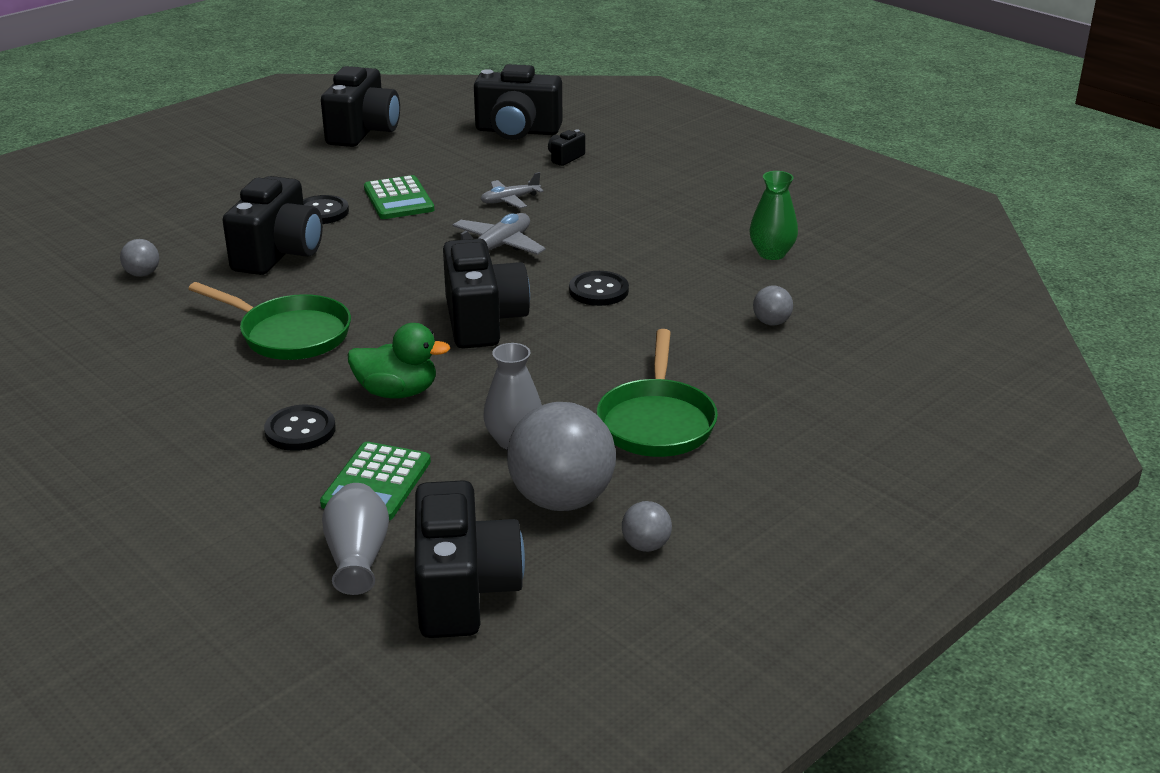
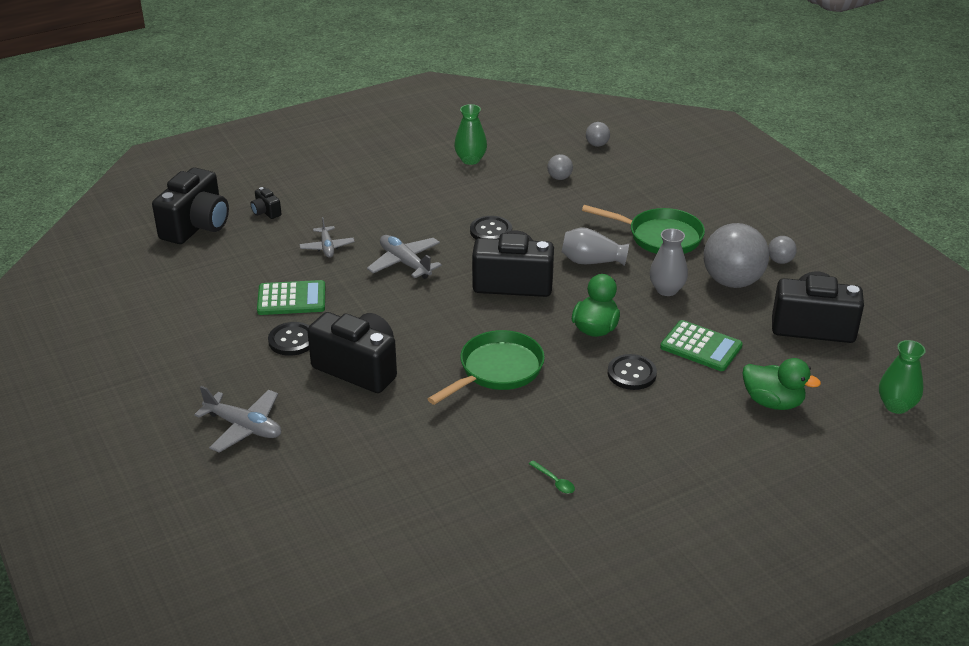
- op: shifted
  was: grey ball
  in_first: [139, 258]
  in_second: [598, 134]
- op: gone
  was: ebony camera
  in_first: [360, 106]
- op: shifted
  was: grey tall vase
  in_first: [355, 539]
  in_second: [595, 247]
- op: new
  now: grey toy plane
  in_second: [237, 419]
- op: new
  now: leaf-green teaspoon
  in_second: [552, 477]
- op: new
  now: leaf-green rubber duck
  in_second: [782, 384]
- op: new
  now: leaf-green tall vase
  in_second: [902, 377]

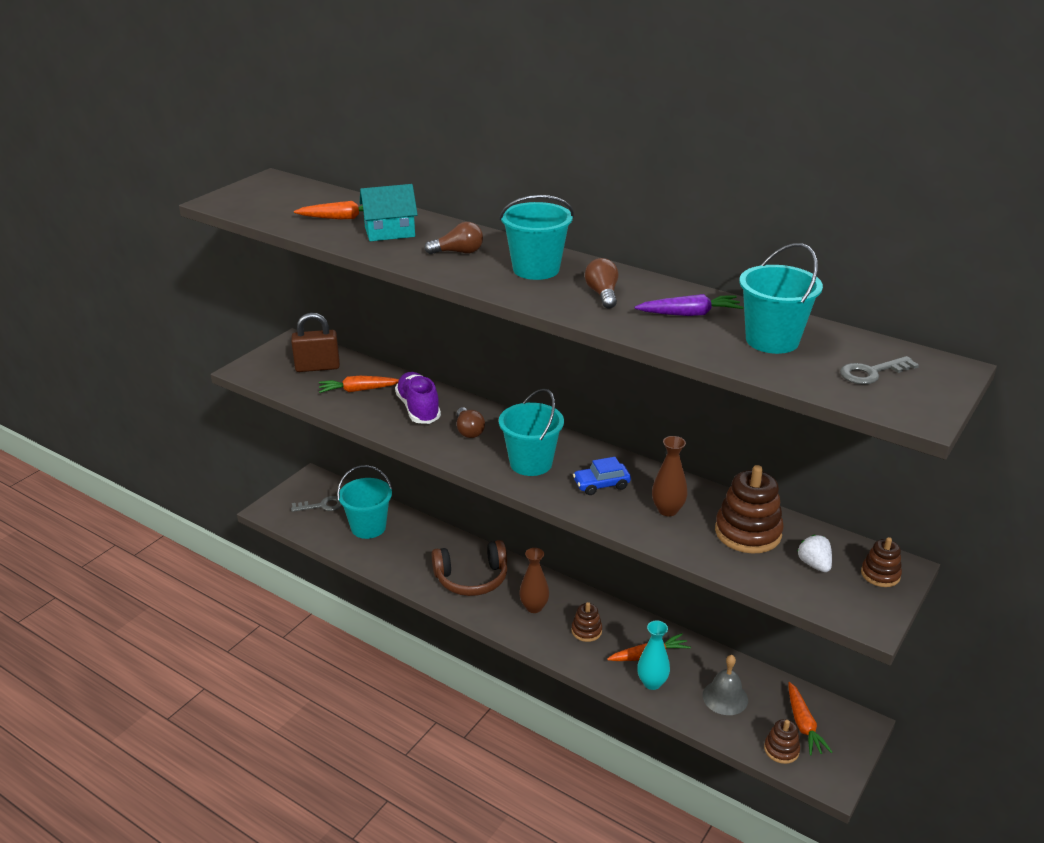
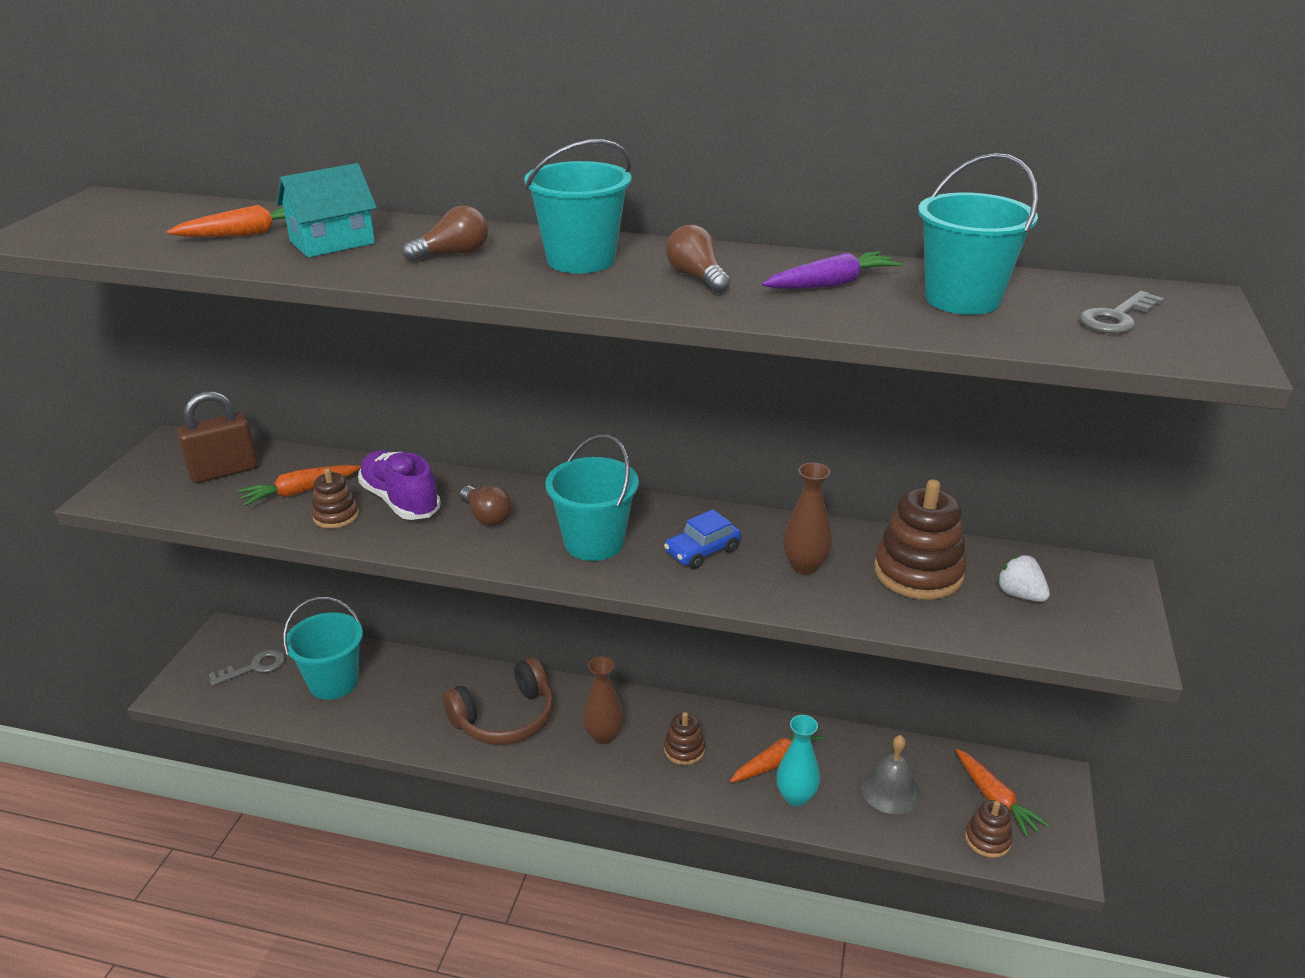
- op: shifted
  was: dark brown stacking toy
  in_first: [881, 562]
  in_second: [335, 498]

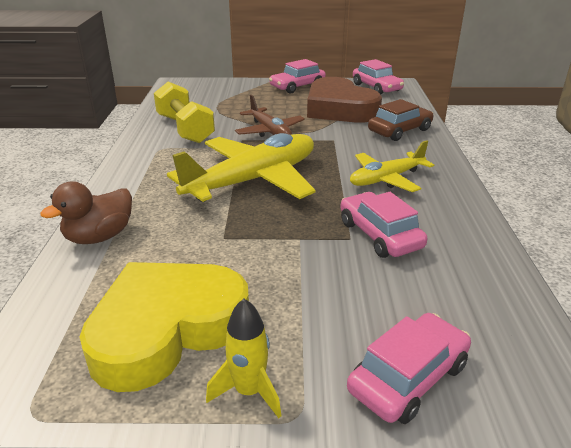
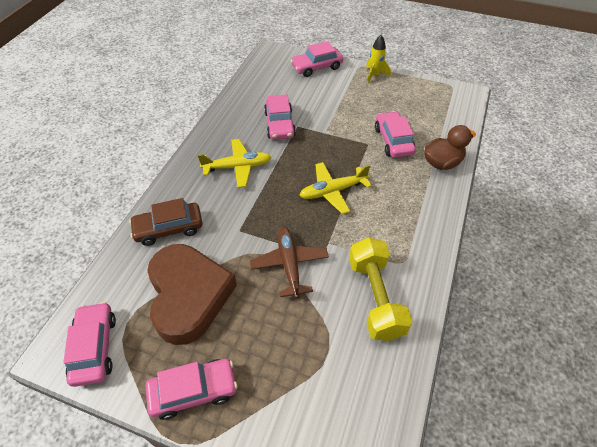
- op: gone
  was: yellow heart
  in_first: [164, 327]
- op: scaled
  was: yellow toy plane
  in_first: [241, 167]
  in_second: [335, 188]
  ratio: 0.58
- op: new
  now: rosy car
  in_second: [395, 134]

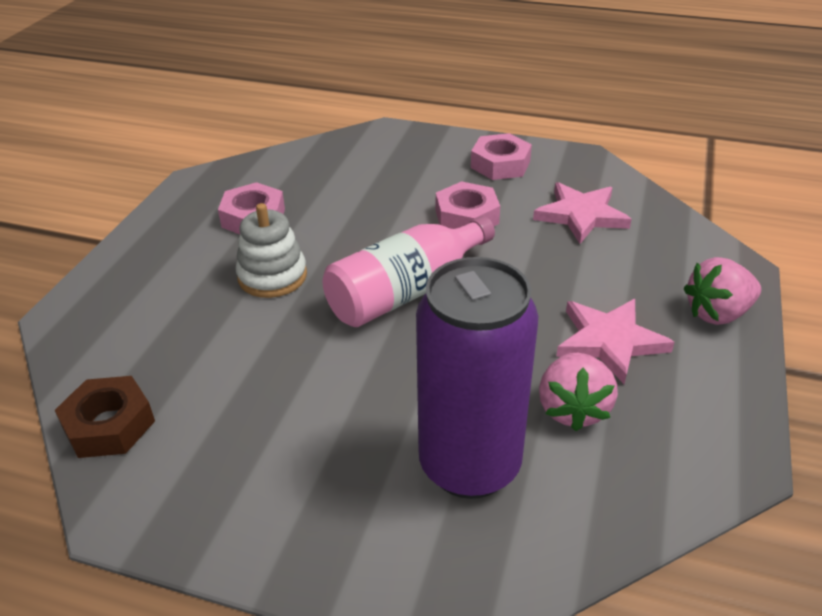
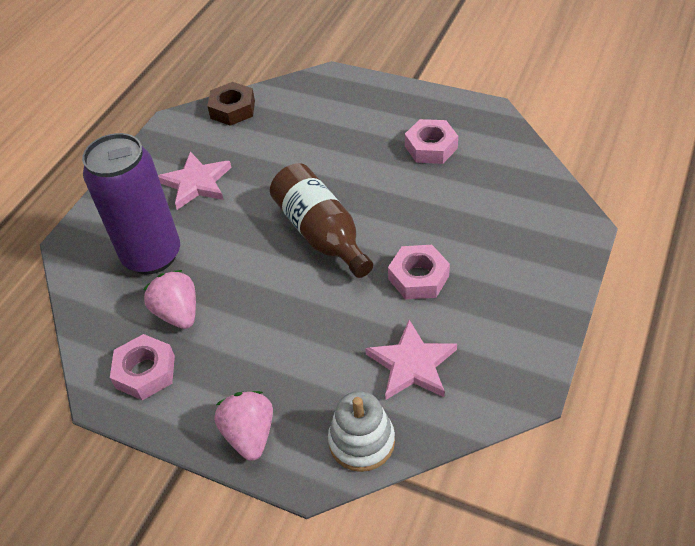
- op: shifted
  was: pure white stacking toy
  in_first: [271, 250]
  in_second: [361, 431]
- op: repainted
  was: rosy bottle
  now: dark brown bottle
  in_first: [409, 271]
  in_second: [321, 220]
- op: shifted
  was: rosy nut
  in_first: [501, 156]
  in_second: [142, 367]
- op: rotated
  was: rosy strawberry
  in_first: [578, 392]
  in_second: [169, 299]
  clockwise: 45
- op: shifted
  was: rosy star
  in_first: [615, 341]
  in_second: [195, 180]

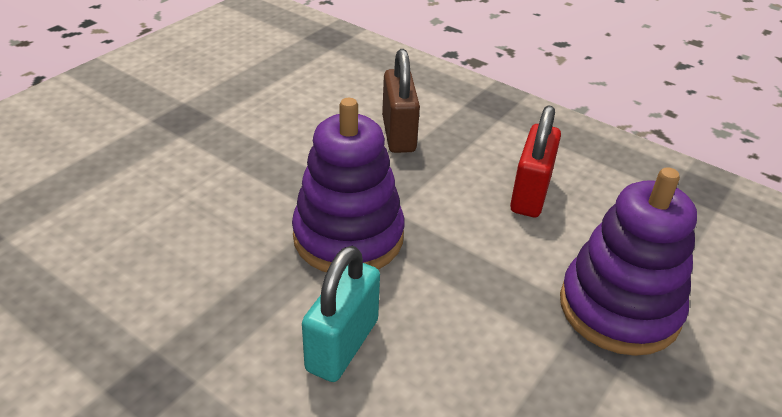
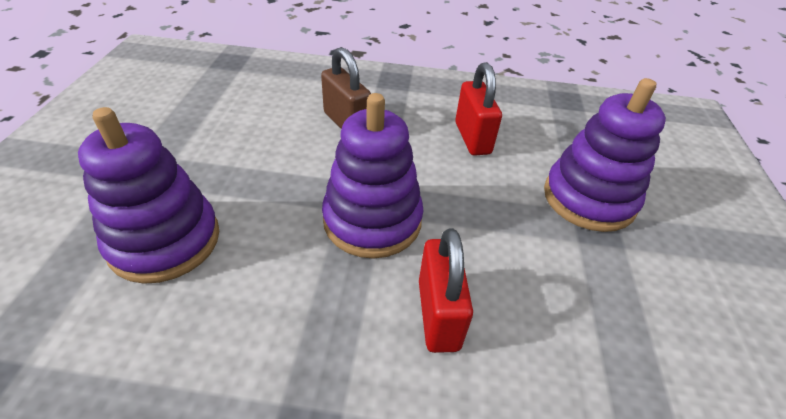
- op: repainted
  was: aqua lock
  now: crimson lock
  in_first: [341, 314]
  in_second: [446, 290]
- op: new
  now: purple stacking toy
  in_second: [148, 195]

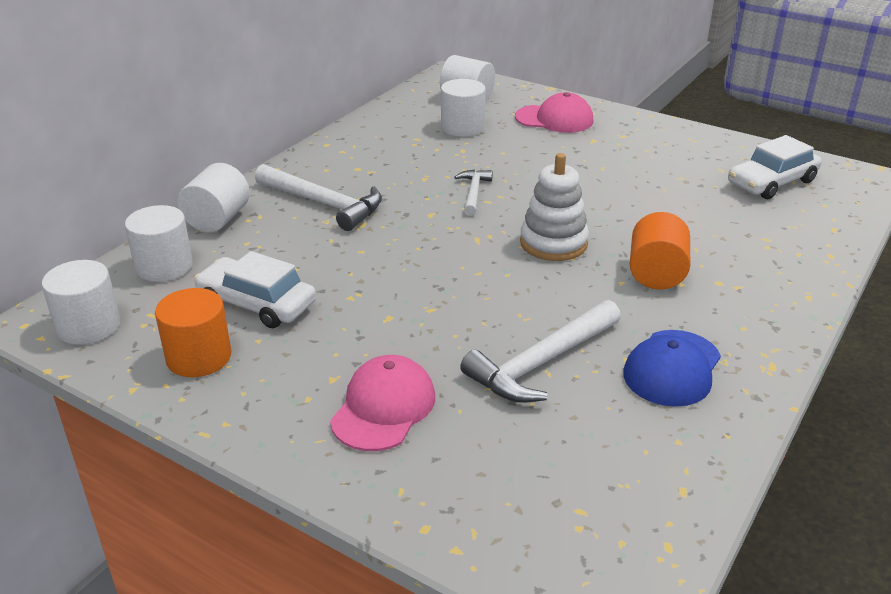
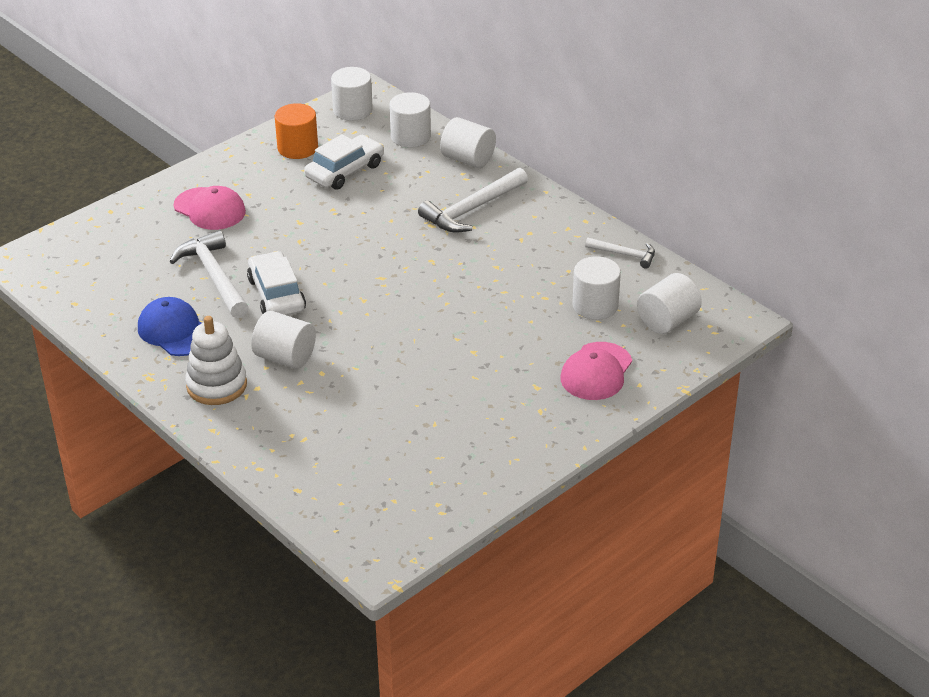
- op: shifted
  was: pure white hammer
  in_first: [473, 193]
  in_second: [620, 253]
- op: shifted
  was: pure white stacking toy
  in_first: [554, 207]
  in_second: [216, 360]
- op: repainted
  was: orange-coloured cylinder shape
  now: pure white cylinder shape
  in_first: [660, 251]
  in_second: [283, 340]
- op: shifted
  was: pure white car
  in_first: [775, 167]
  in_second: [276, 283]

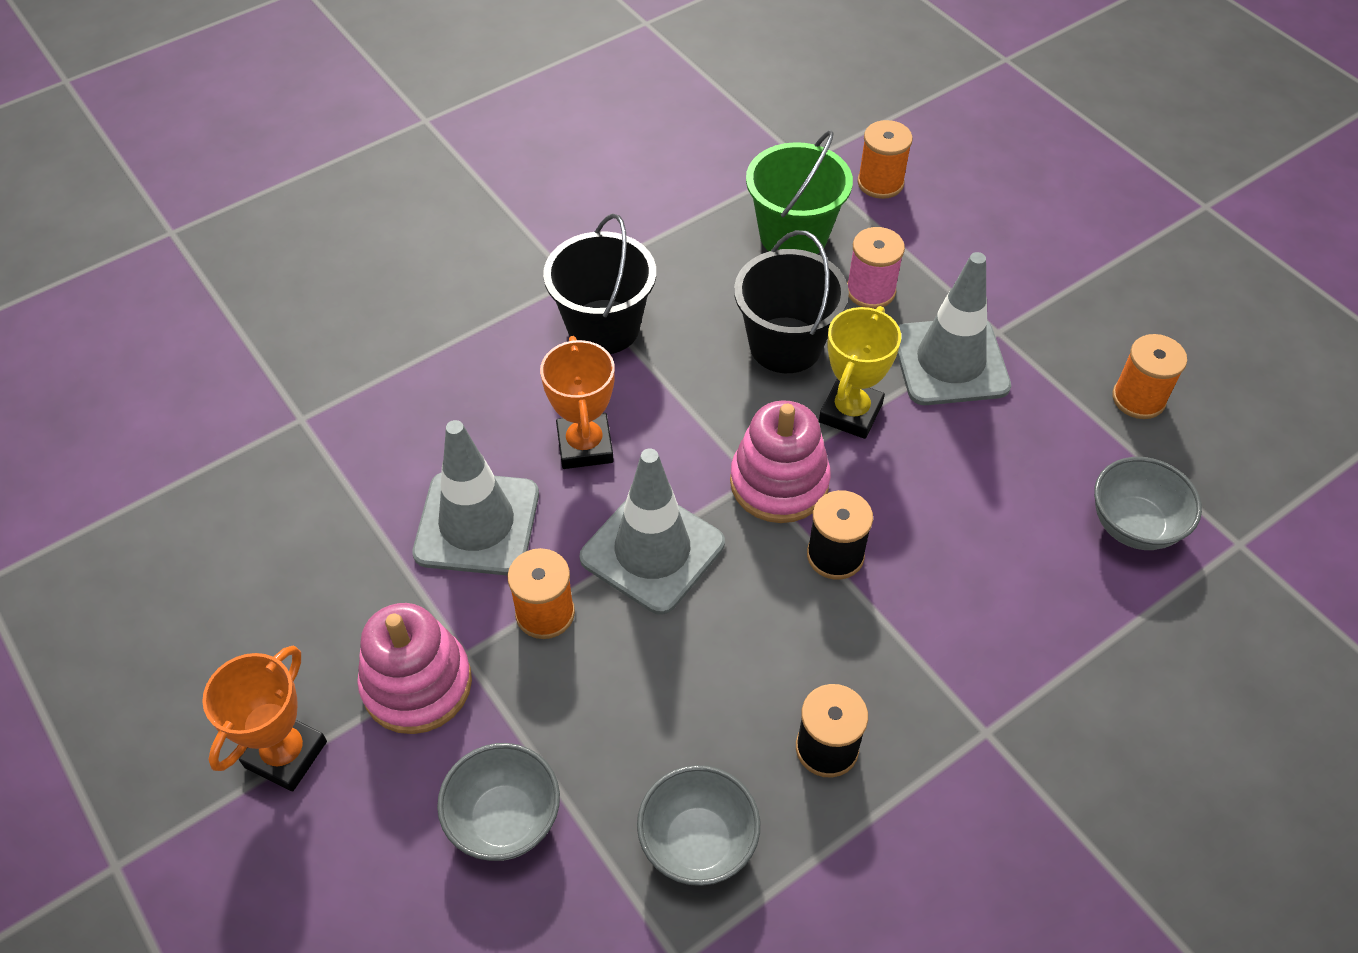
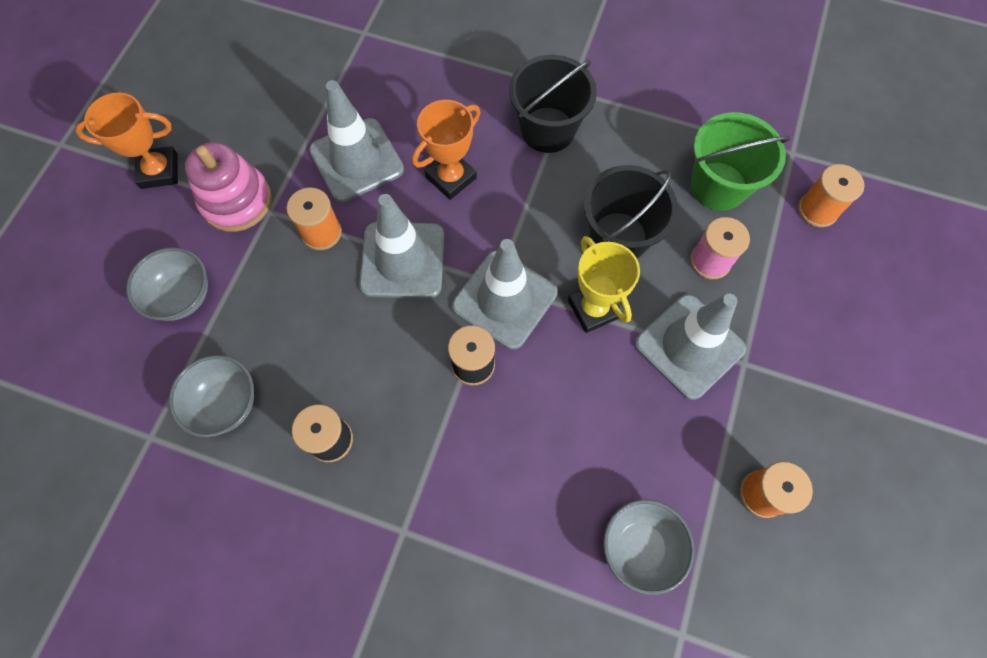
- op: swapped
  was: rosy stacking toy
  now: grey traffic cone
  in_first: [780, 461]
  in_second: [505, 294]
- op: rotated
  was: yellow award cup
  in_first: [860, 372]
  in_second: [604, 284]
  clockwise: 75

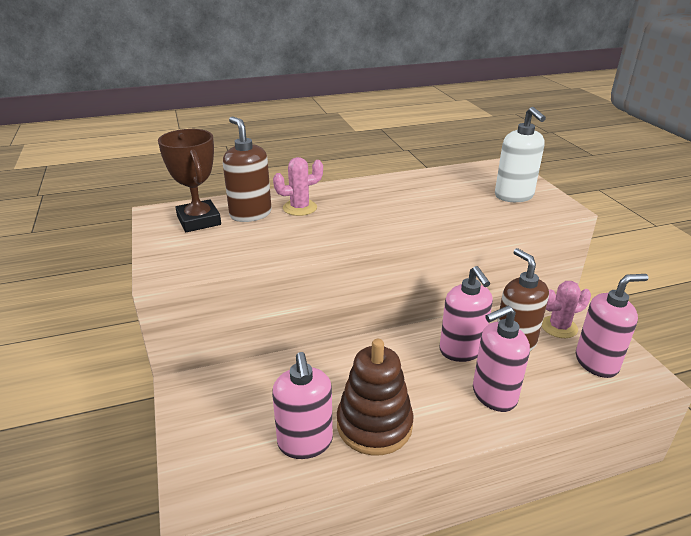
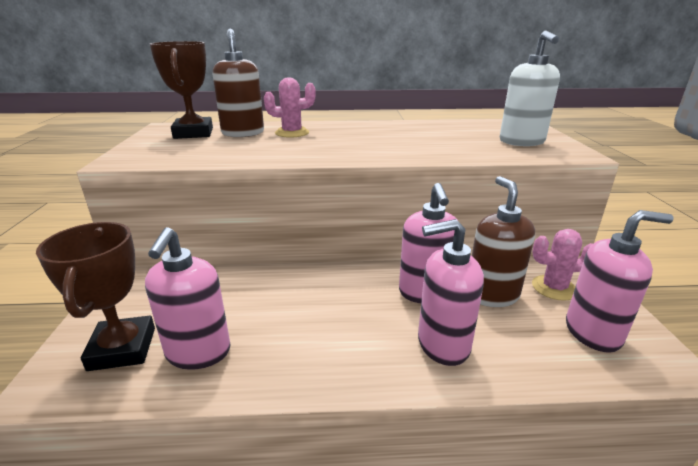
- op: gone
  was: dark brown stacking toy
  in_first: [375, 397]
- op: new
  now: dark brown award cup
  in_second: [95, 296]

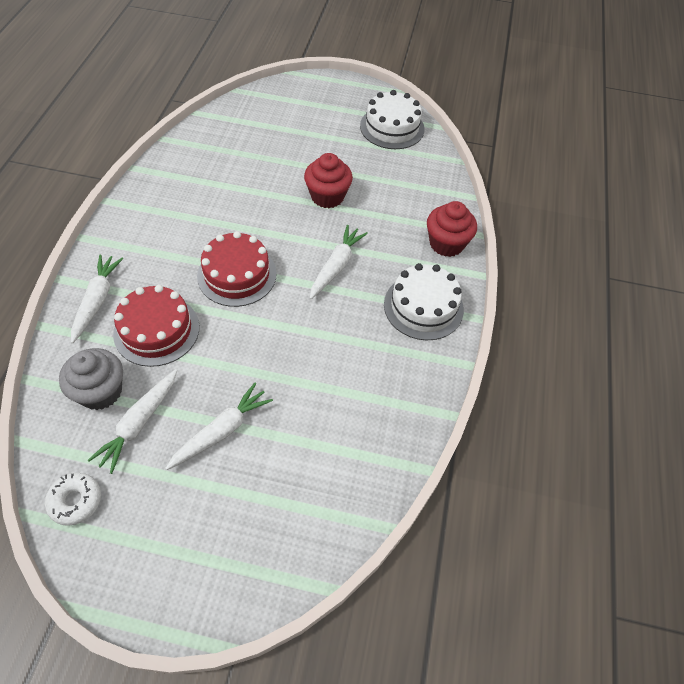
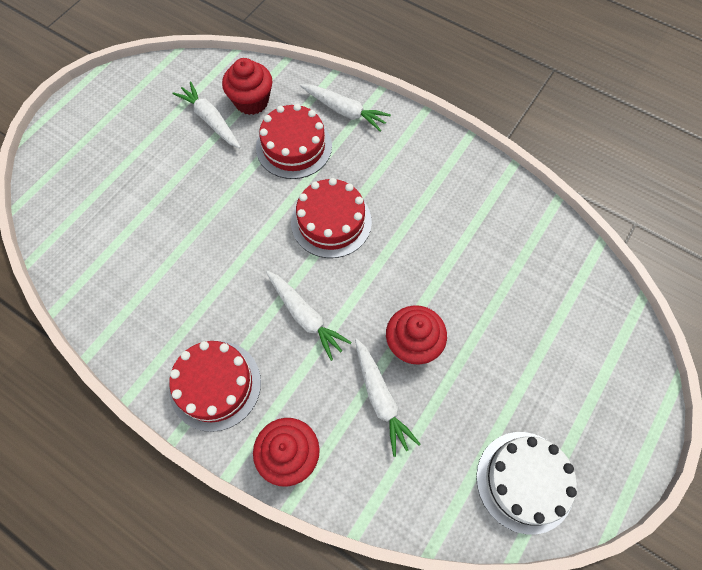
- op: gone
  was: pure white doughnut
  in_first: [73, 499]
- op: repainted
  was: grey muffin
  now: crimson muffin
  in_first: [91, 379]
  in_second: [247, 86]
- op: shifted
  was: pure white carrot
  in_first: [219, 426]
  in_second: [387, 397]
- op: repainted
  was: pure white layer cake
  now: crimson layer cake
  in_first: [424, 301]
  in_second: [215, 386]

